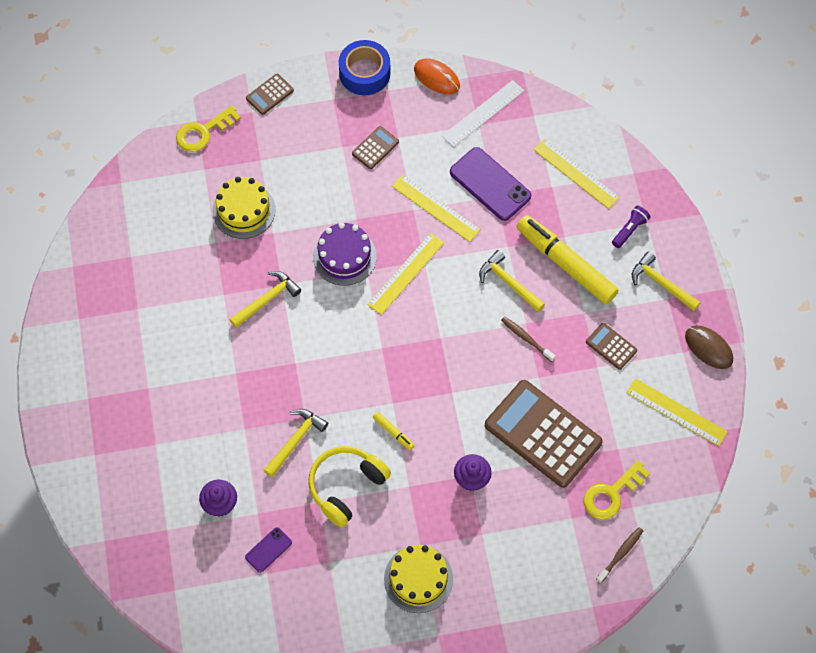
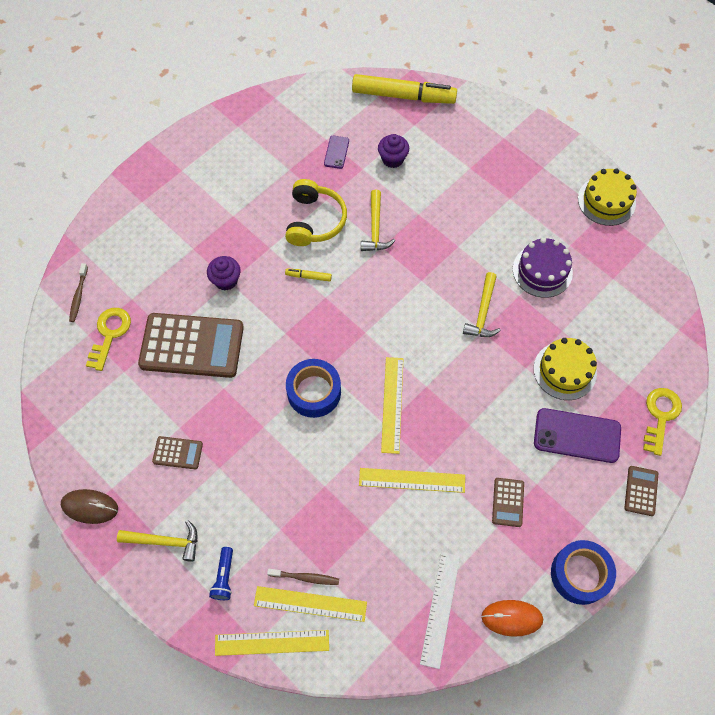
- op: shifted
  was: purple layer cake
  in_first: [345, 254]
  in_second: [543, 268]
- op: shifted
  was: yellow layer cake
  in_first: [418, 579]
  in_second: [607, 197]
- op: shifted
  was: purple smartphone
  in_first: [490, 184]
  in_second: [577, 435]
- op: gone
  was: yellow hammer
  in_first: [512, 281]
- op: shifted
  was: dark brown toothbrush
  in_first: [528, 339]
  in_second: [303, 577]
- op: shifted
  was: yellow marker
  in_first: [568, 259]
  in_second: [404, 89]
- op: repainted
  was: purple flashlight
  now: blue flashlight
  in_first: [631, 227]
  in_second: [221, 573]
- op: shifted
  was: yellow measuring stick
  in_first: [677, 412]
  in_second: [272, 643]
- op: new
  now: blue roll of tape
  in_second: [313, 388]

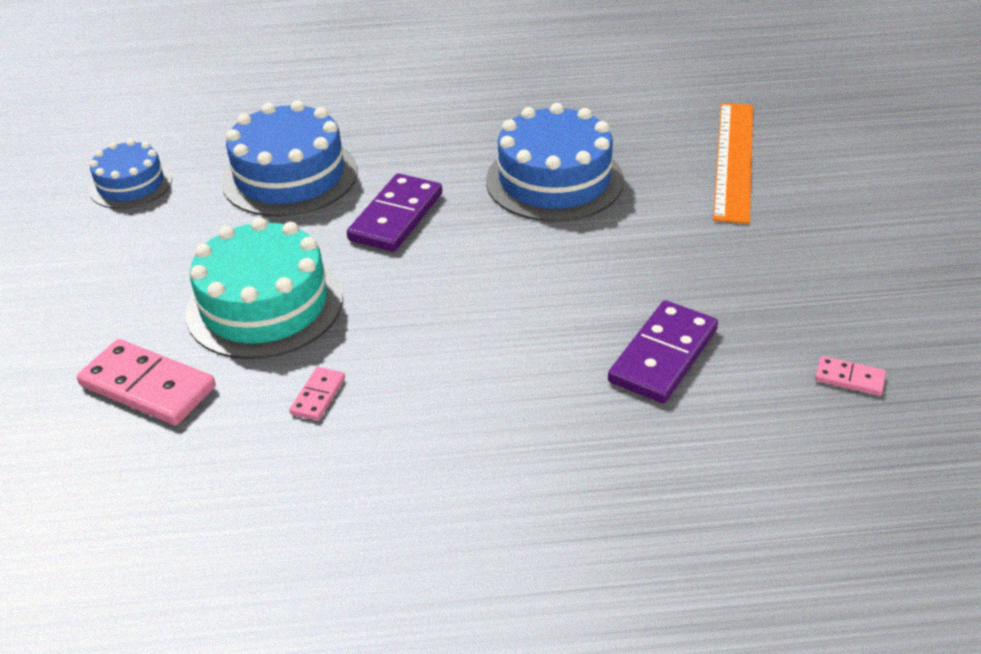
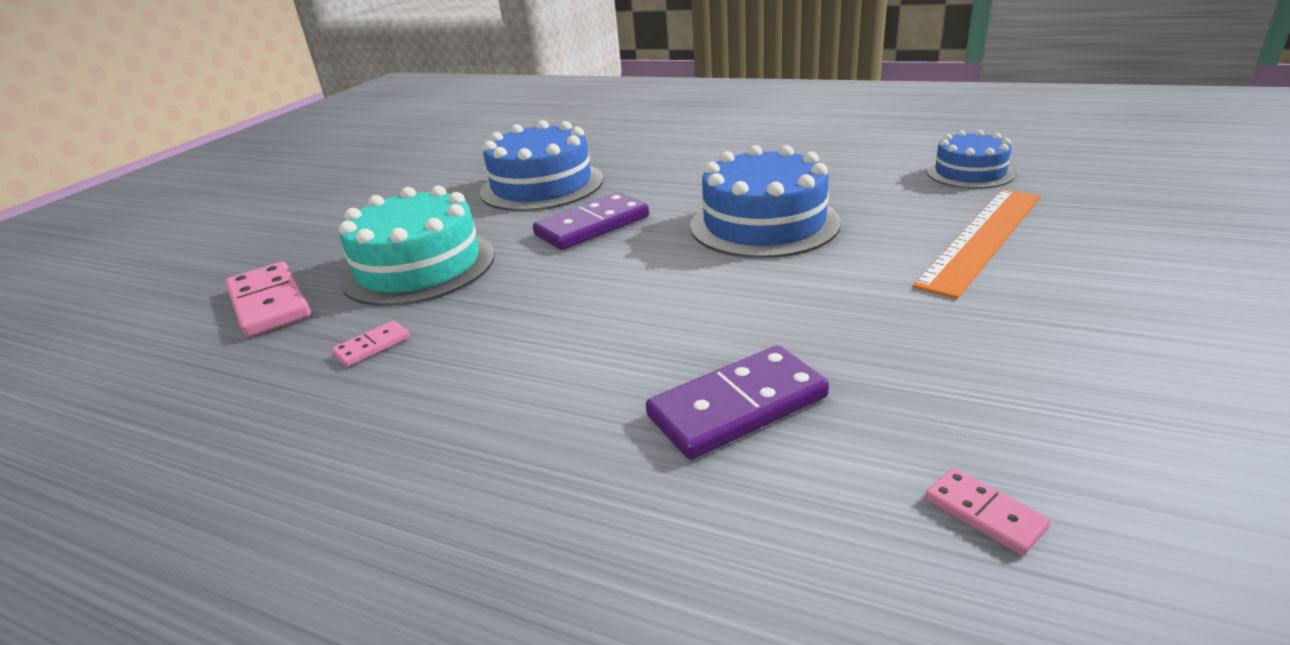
- op: shifted
  was: blue layer cake
  in_first: [130, 174]
  in_second: [971, 159]

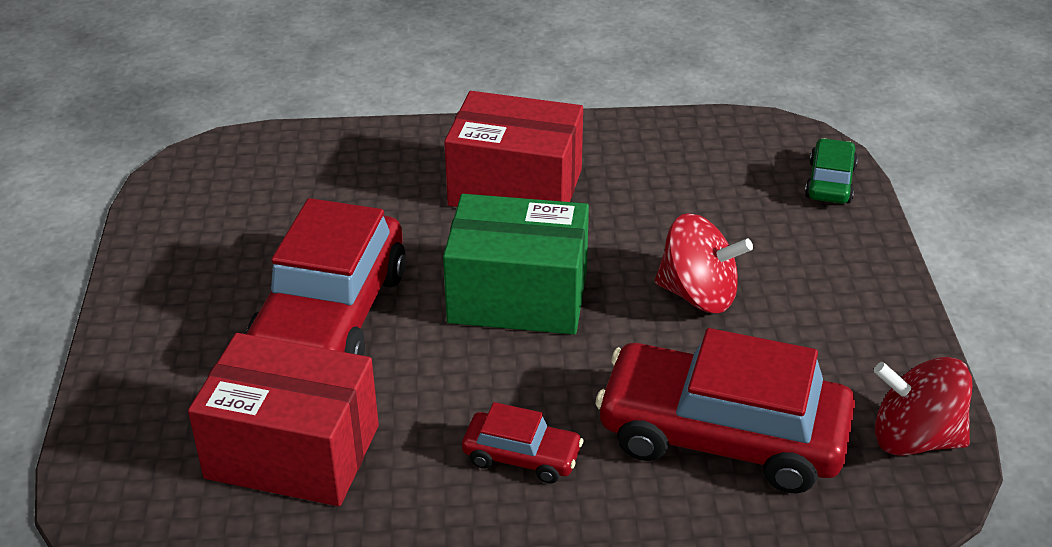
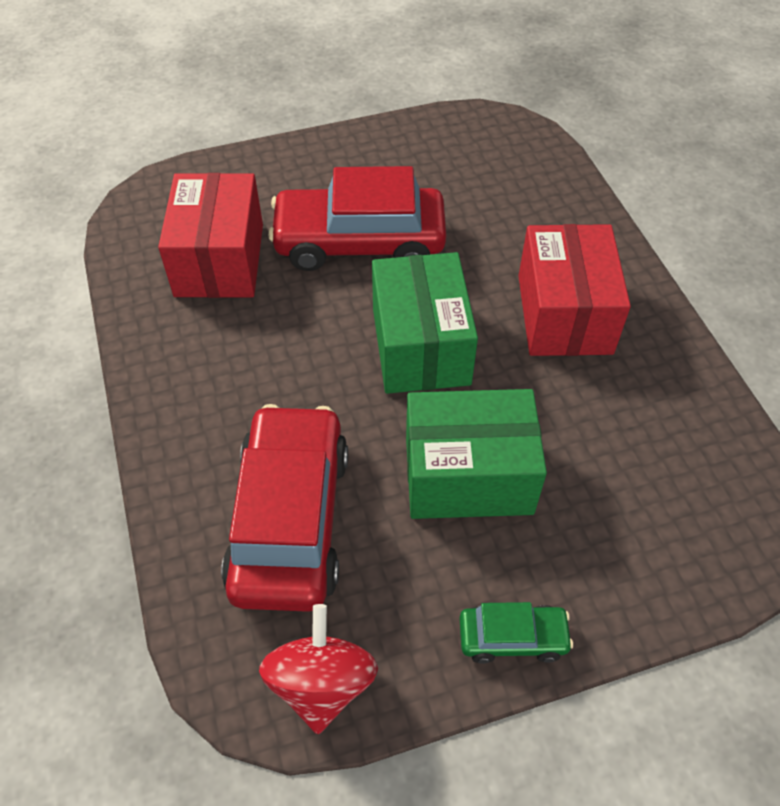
- op: gone
  was: crimson car
  in_first: [522, 443]
- op: swapped
  was: crimson whirligig
  now: leaf-green box
  in_first: [704, 263]
  in_second: [476, 454]
- op: shifted
  was: leaf-green car
  in_first: [831, 171]
  in_second: [516, 633]

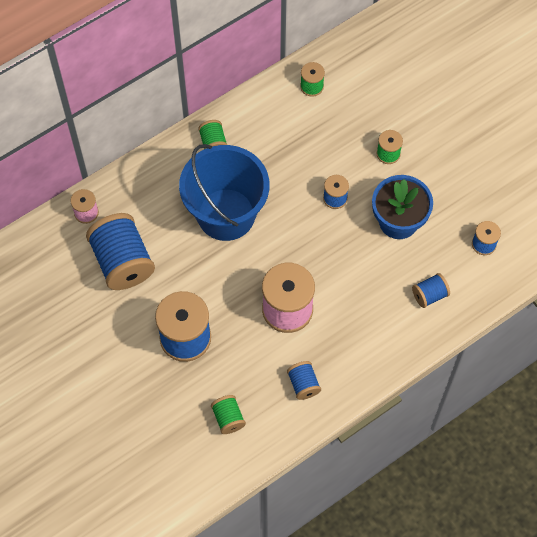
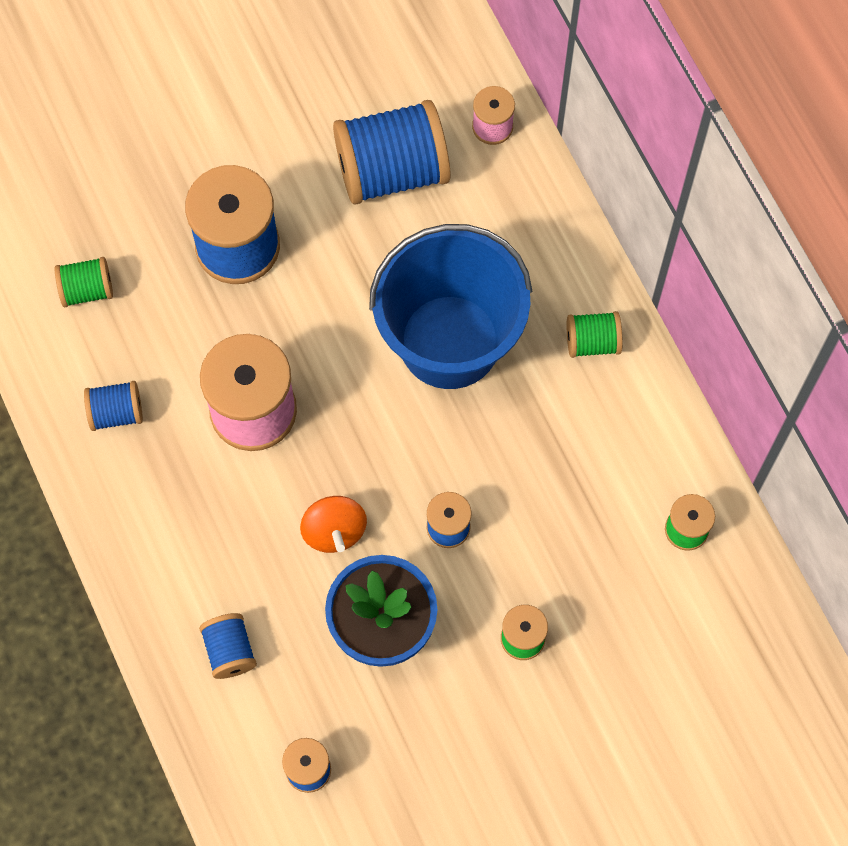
- op: new
  now: orange-coloured whirligig
  in_second: [333, 524]

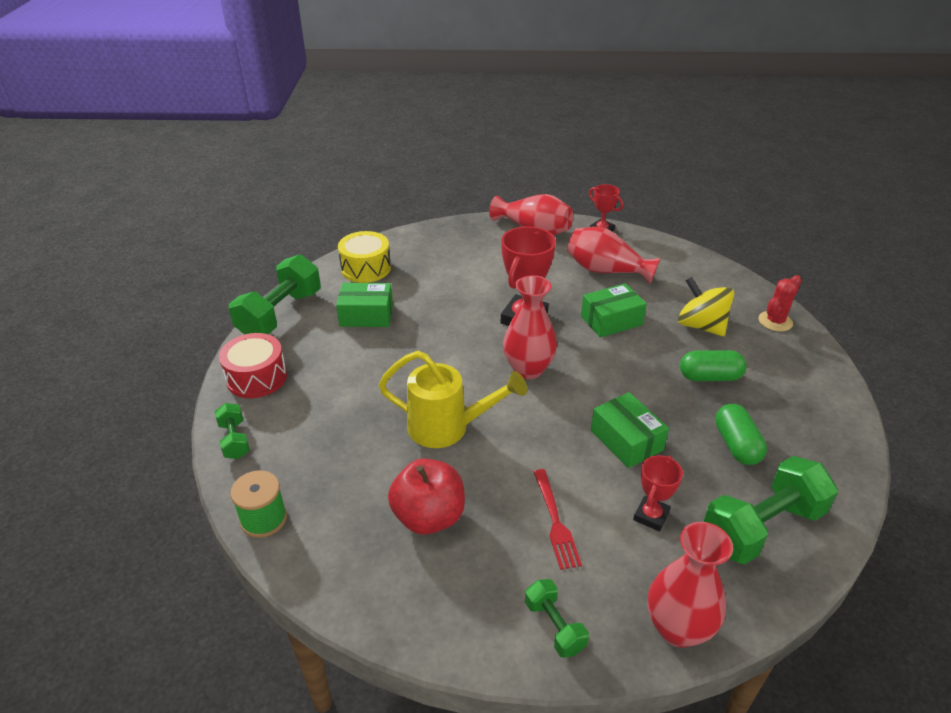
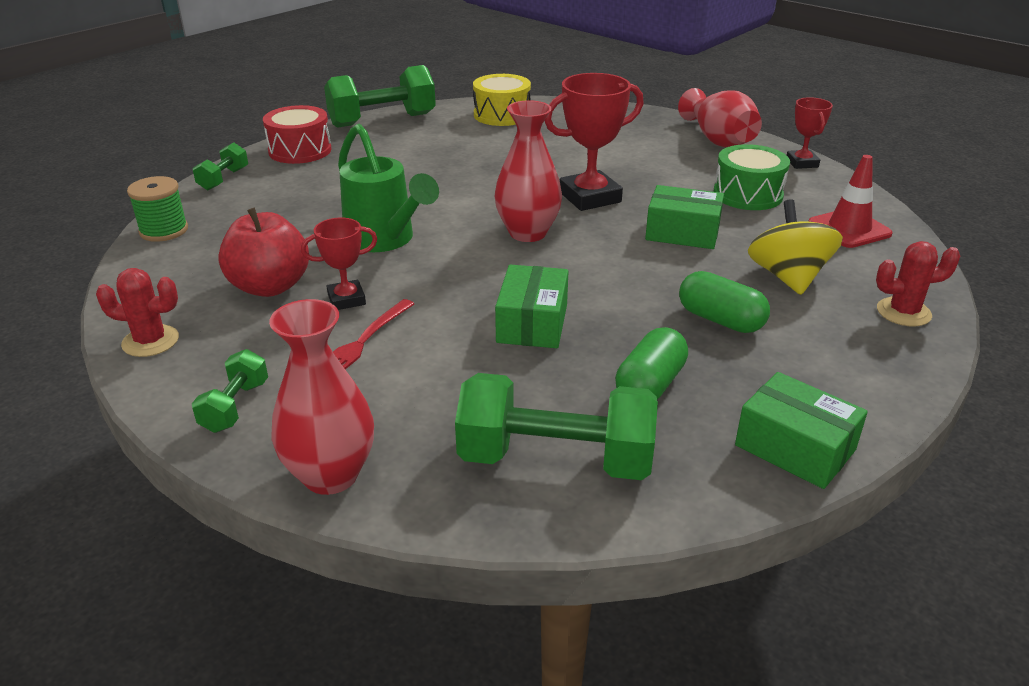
- op: shifted
  was: leaf-green box
  in_first: [364, 305]
  in_second: [801, 430]
- op: repainted
  was: yellow watering pot
  now: leaf-green watering pot
  in_first: [453, 399]
  in_second: [388, 188]
- op: swapped
  was: crimson tall vase
  now: leaf-green drum
  in_first: [614, 255]
  in_second: [752, 177]
- op: shifted
  was: crimson award cup
  in_first: [658, 493]
  in_second: [339, 264]
- op: new
  now: crimson cactus
  in_second: [137, 312]
- op: new
  now: crimson traffic cone
  in_second: [850, 201]

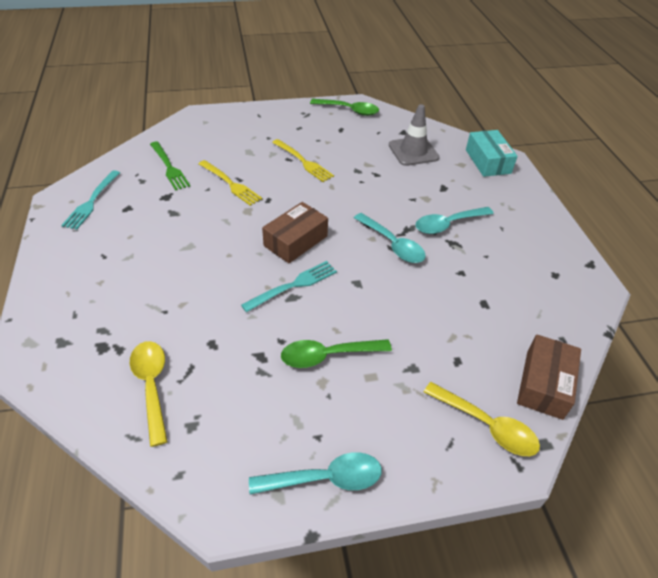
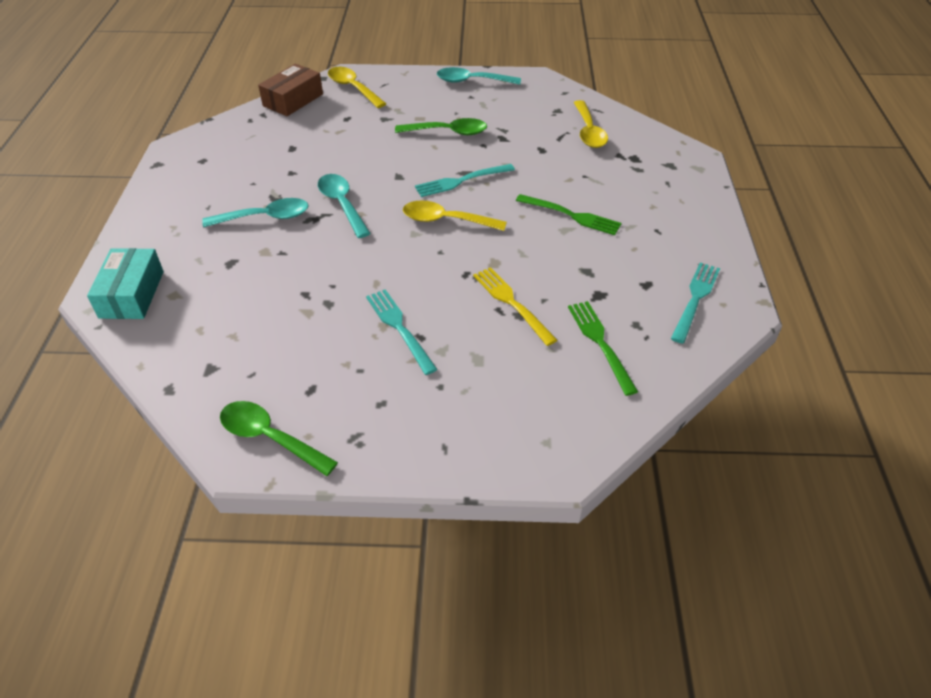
- op: swapped
  was: dark brown box
  now: yellow teaspoon
  in_first: [295, 232]
  in_second: [455, 215]
- op: repainted
  was: yellow table fork
  now: aqua table fork
  in_first: [303, 160]
  in_second: [402, 332]
- op: gone
  was: grey traffic cone
  in_first: [414, 135]
- op: new
  now: leaf-green table fork
  in_second: [569, 214]

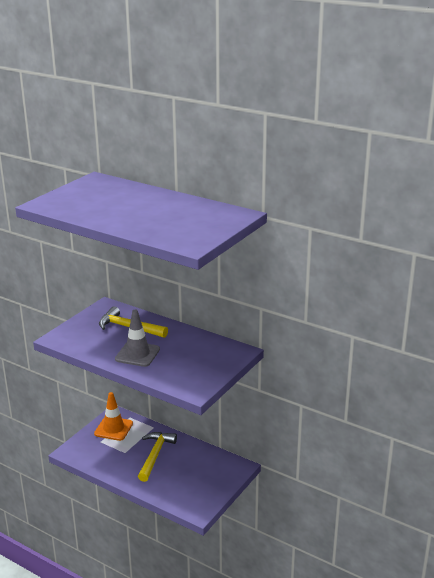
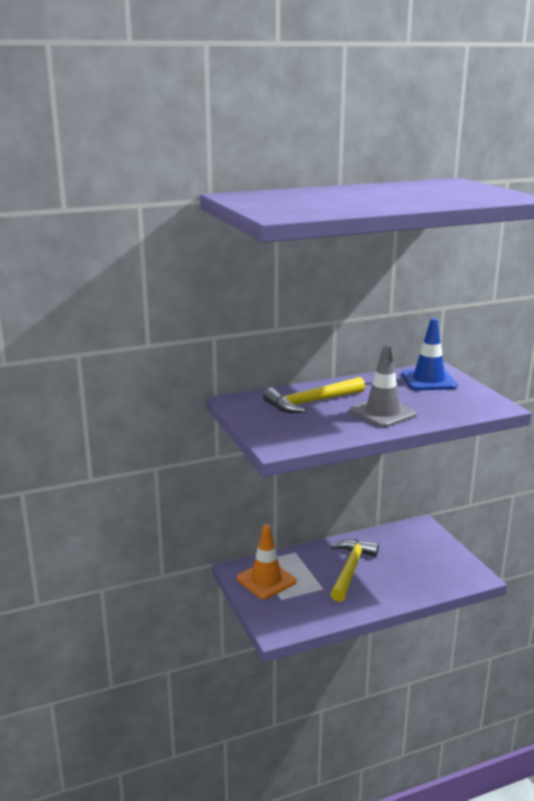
- op: rotated
  was: yellow hammer
  in_first: [157, 457]
  in_second: [355, 570]
  clockwise: 60
- op: new
  now: blue traffic cone
  in_second: [429, 354]

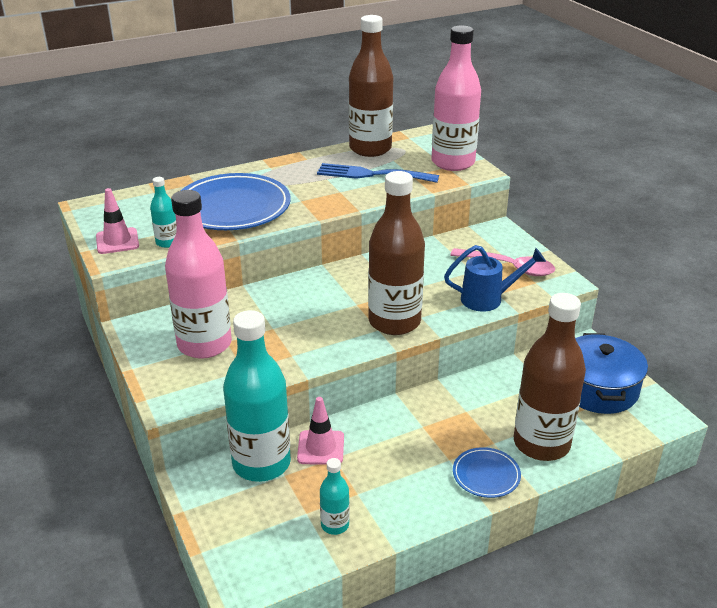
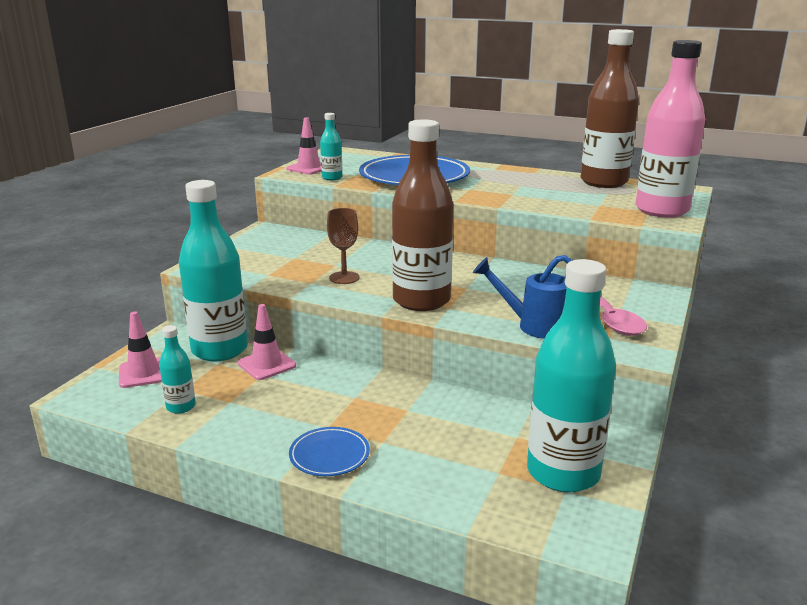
- op: gone
  was: rosy bottle
  in_first: [198, 274]
- op: gone
  was: blue table fork
  in_first: [378, 173]
- op: rotated
  was: blue watering pot
  in_first: [495, 278]
  in_second: [523, 297]
  clockwise: 150
- op: gone
  was: dark brown bottle
  in_first: [550, 377]
- op: swapped
  was: blue stockpot
  now: aqua bottle
  in_first: [611, 373]
  in_second: [571, 376]
- op: new
  now: rosy traffic cone
  in_second: [140, 349]
- op: new
  now: dark brown wine glass
  in_second: [343, 246]

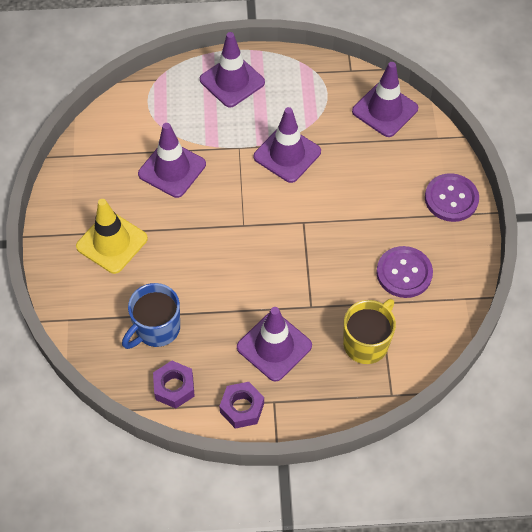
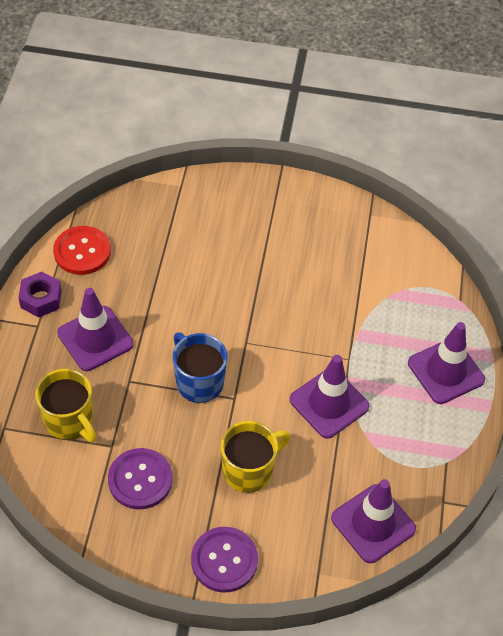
- op: gone
  was: yellow traffic cone
  in_first: [112, 236]
- op: shifted
  was: blue coffee mug
  in_first: [151, 316]
  in_second: [200, 367]
- op: gone
  was: purple traffic cone
  in_first: [172, 160]
- op: swapped
  was: purple nut
  now: crimson button
  in_first: [174, 385]
  in_second: [82, 250]
- op: new
  now: yellow coffee mug
  in_second: [255, 457]

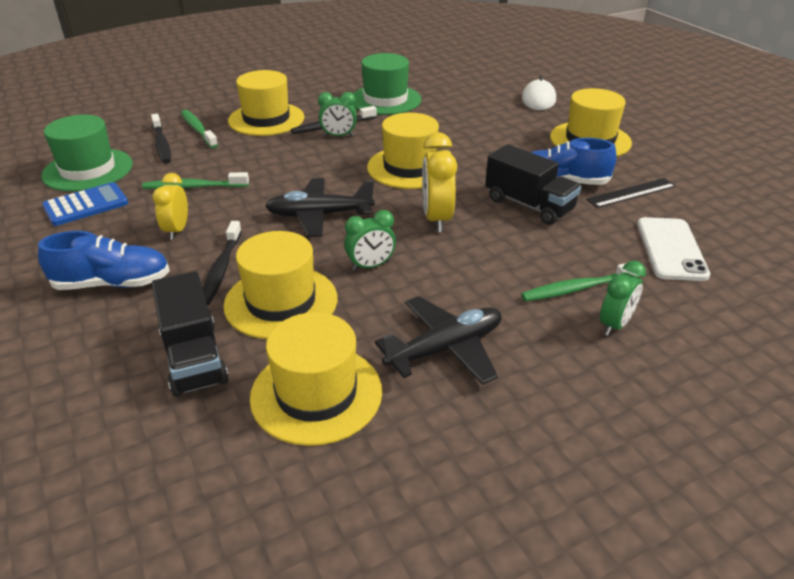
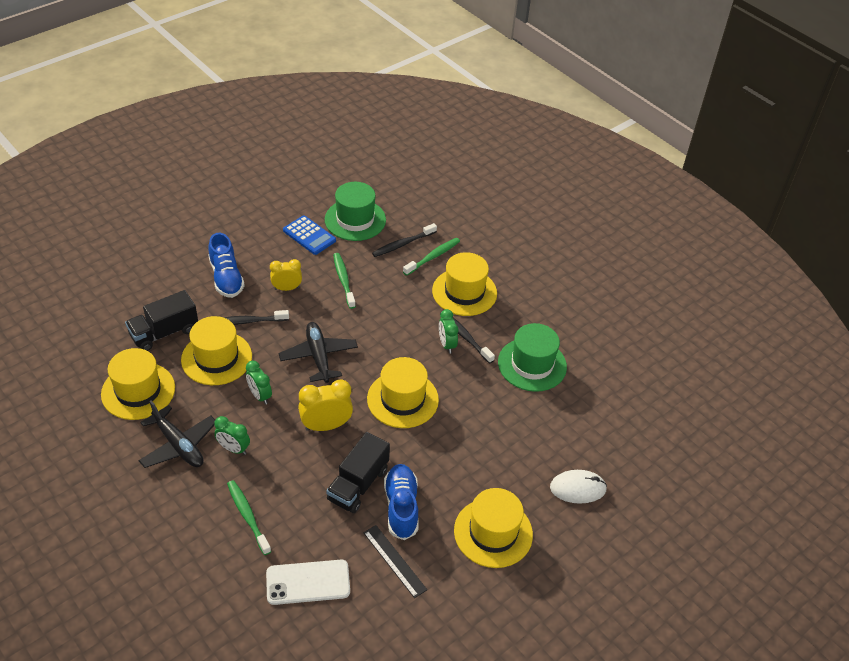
- op: shifted
  was: leaf-green clock
  in_first: [623, 298]
  in_second: [232, 435]

